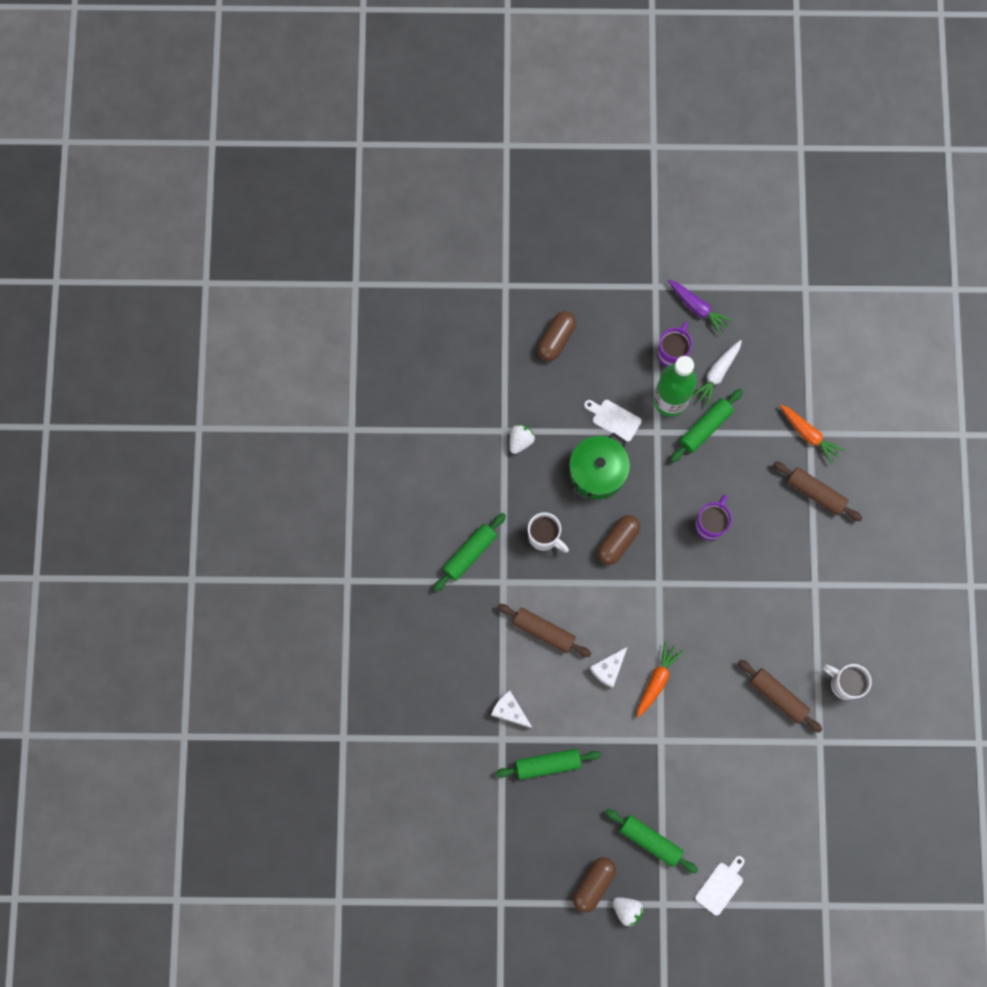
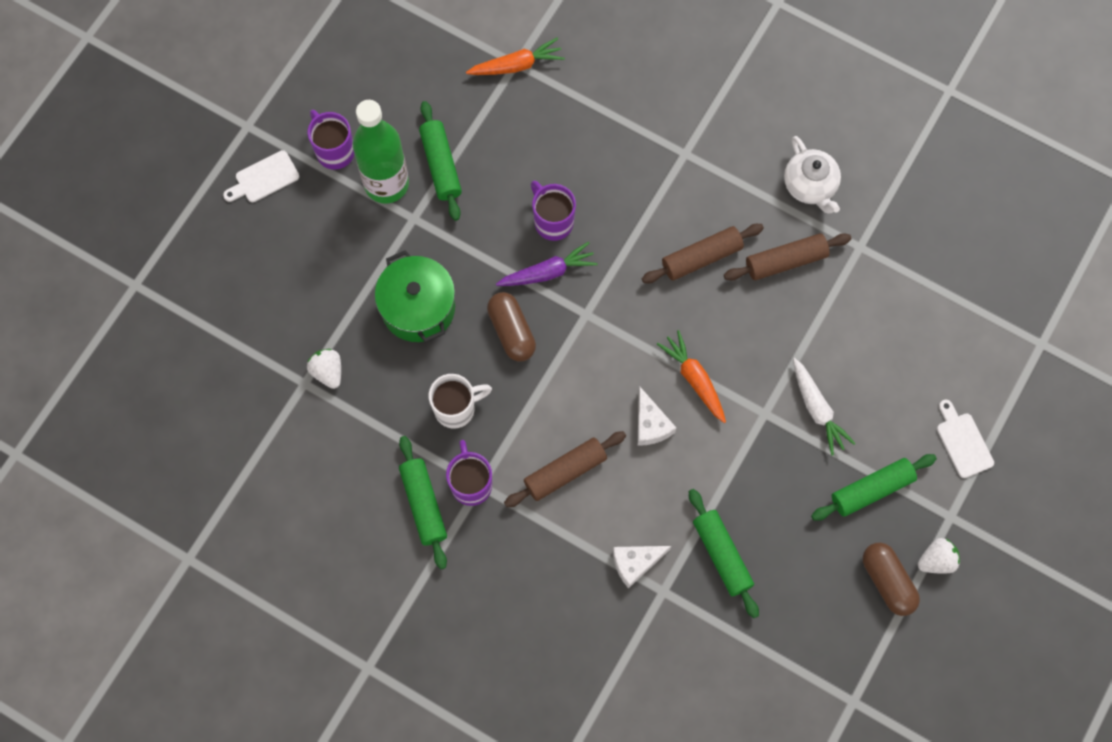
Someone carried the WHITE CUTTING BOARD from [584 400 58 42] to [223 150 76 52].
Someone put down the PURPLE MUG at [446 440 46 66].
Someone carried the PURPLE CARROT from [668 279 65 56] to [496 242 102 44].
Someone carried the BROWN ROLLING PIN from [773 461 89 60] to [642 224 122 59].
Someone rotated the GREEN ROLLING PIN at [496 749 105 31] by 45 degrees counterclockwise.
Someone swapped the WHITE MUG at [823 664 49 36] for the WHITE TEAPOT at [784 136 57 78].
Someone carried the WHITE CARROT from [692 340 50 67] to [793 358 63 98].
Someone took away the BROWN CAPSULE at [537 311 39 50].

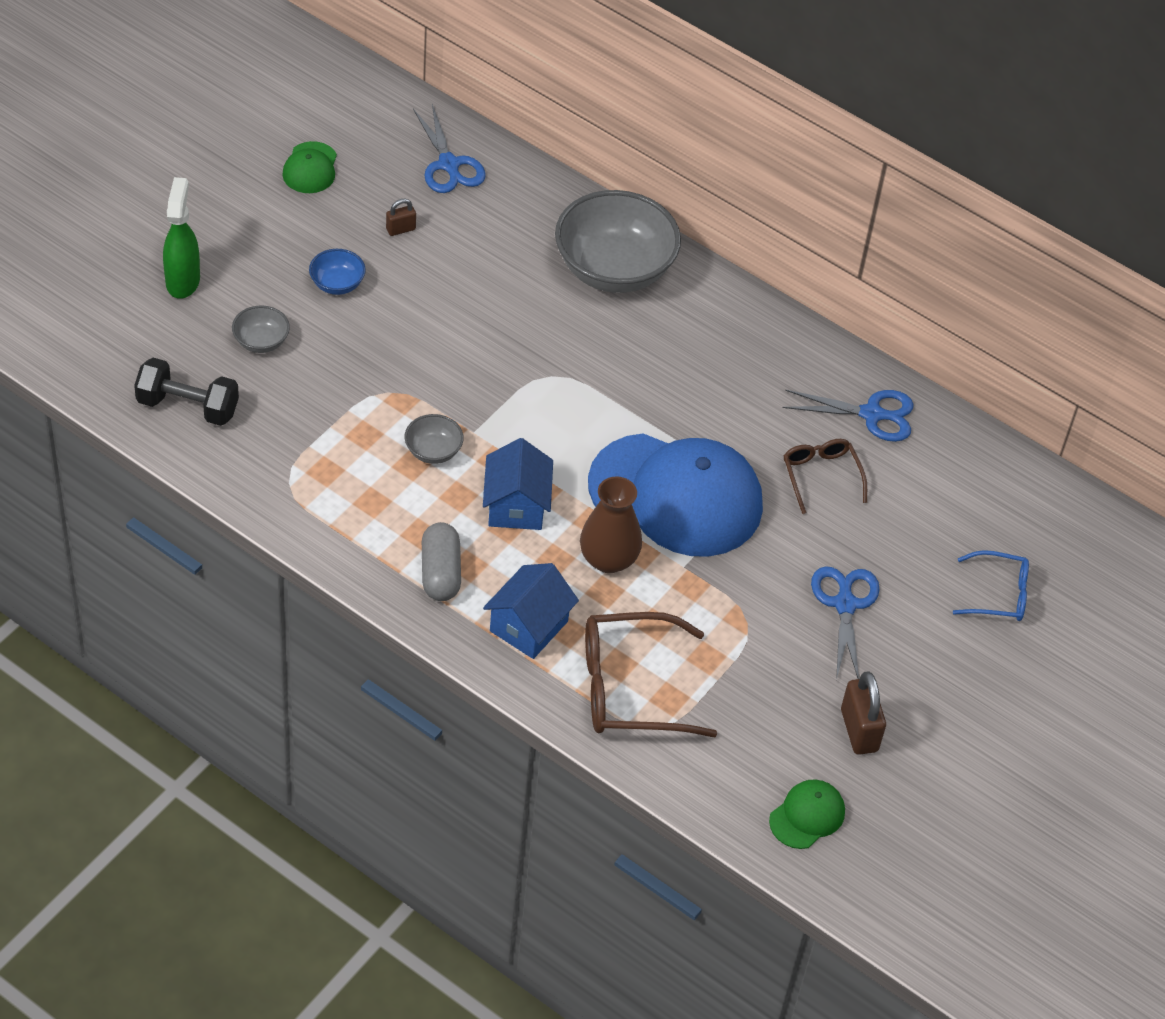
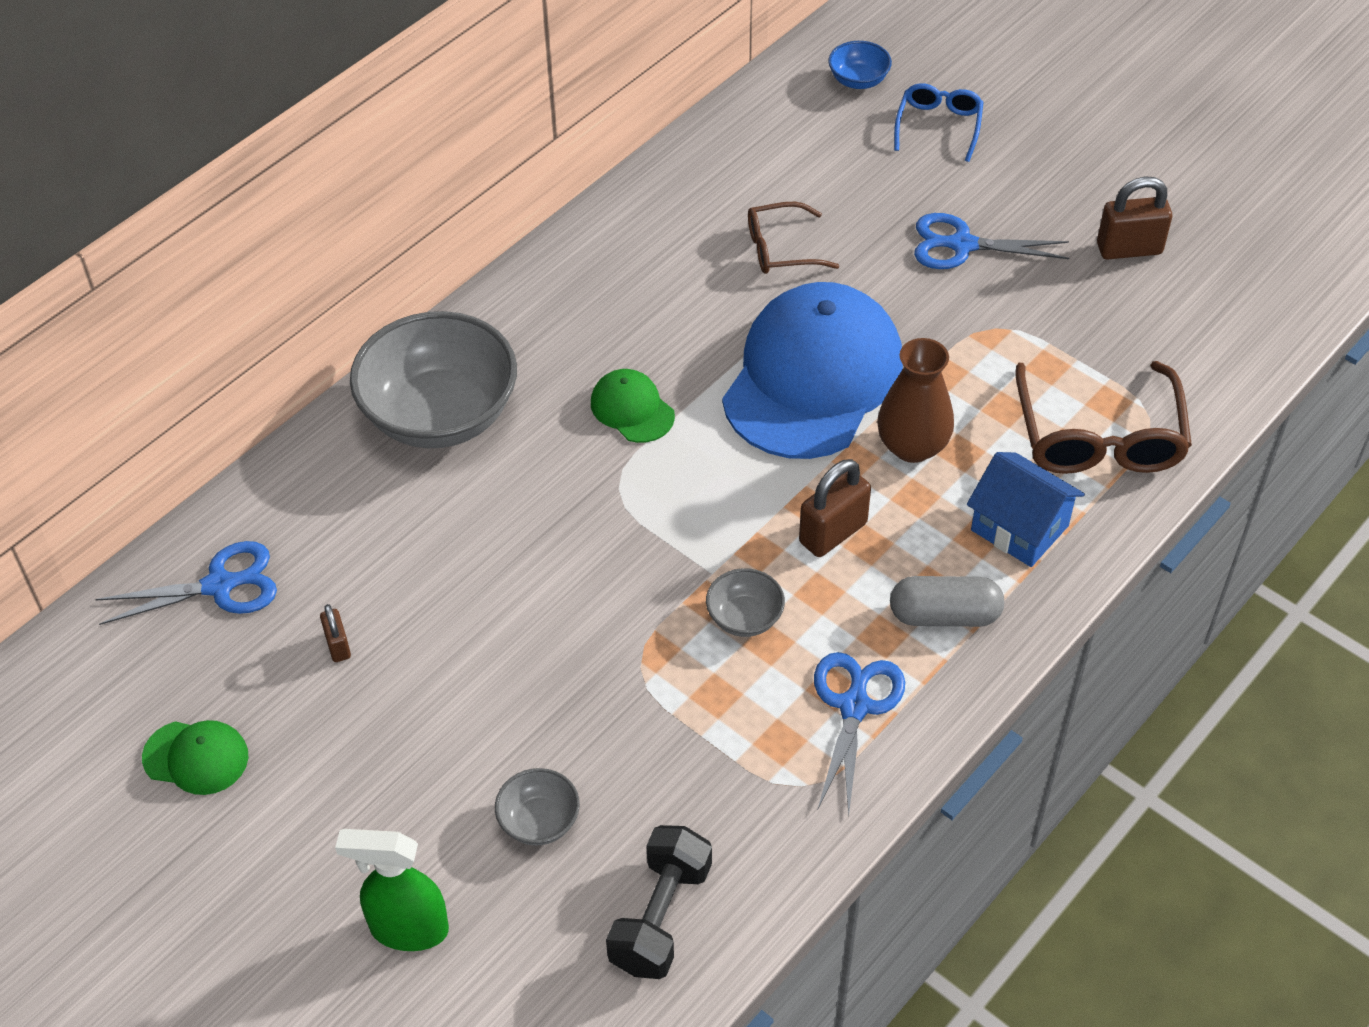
Someone carried the GREEN CAP from [769 779 76 70] to [591 369 84 74].
Someone swapped the BLUE HOUSE at [483 438 70 92] for the BROWN PADLOCK at [799 459 72 98].
Someone carried the BLUE SCISSORS from [783 390 131 52] to [814 652 91 165].
Someone carried the BLUE BOWL from [309 249 57 46] to [828 41 64 48].

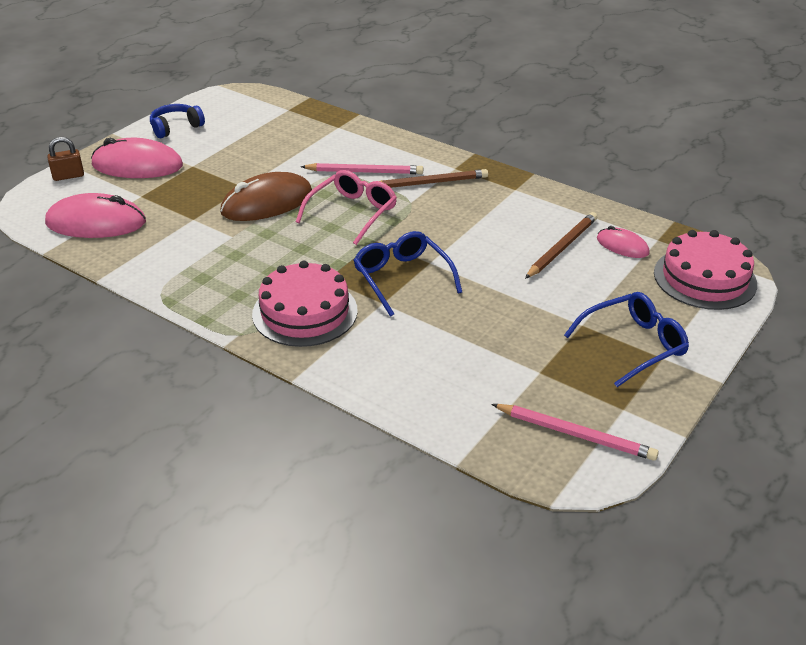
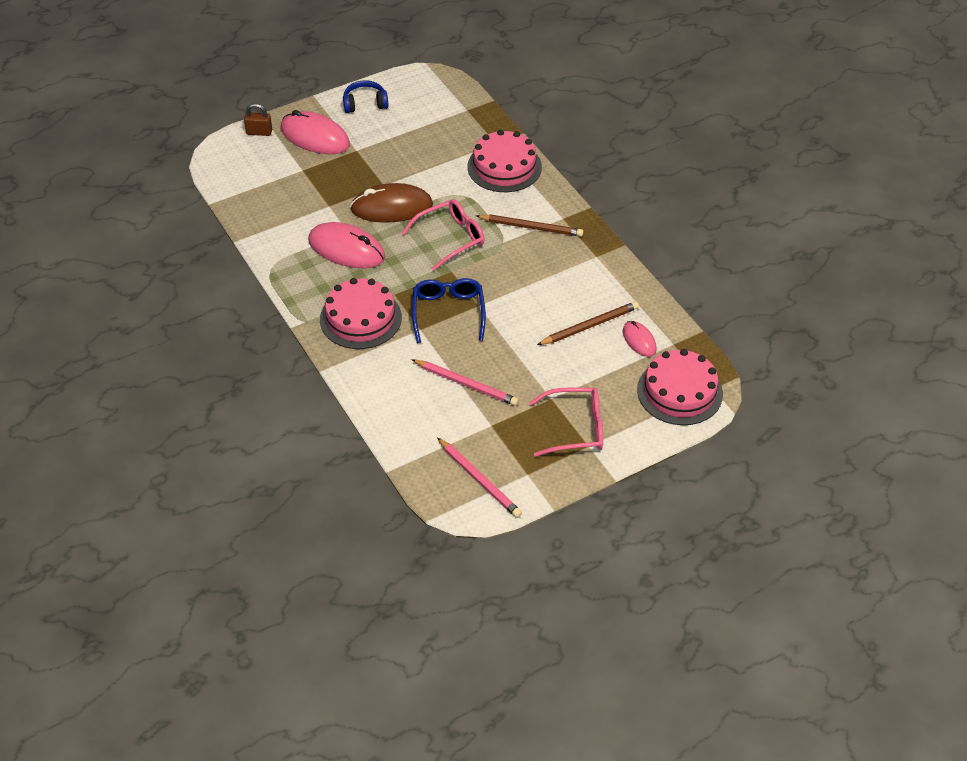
Someone carried the PINK MOUSE from [45 193 101 45] to [308 222 77 46].
Someone carried the PINK PENCIL from [301 163 122 11] to [411 359 108 47].
Someone put down the PINK CAKE at [467 130 75 62].
Someone repainted the BLUE GLASSES at [564 292 125 95], which became the PINK GLASSES at [529 388 74 69].

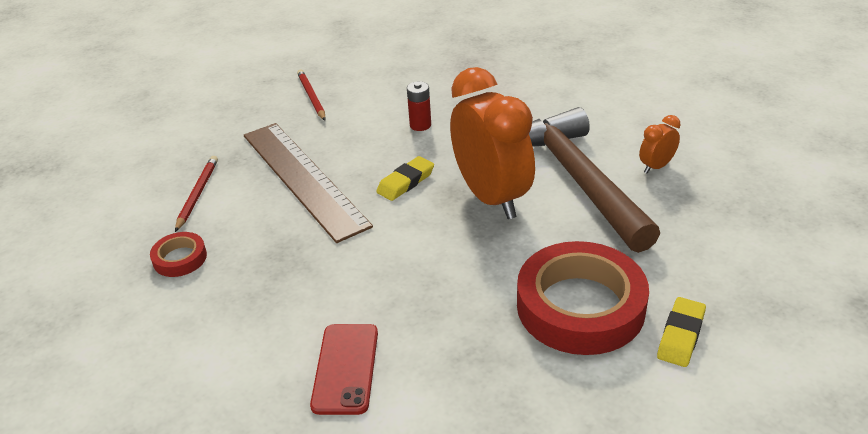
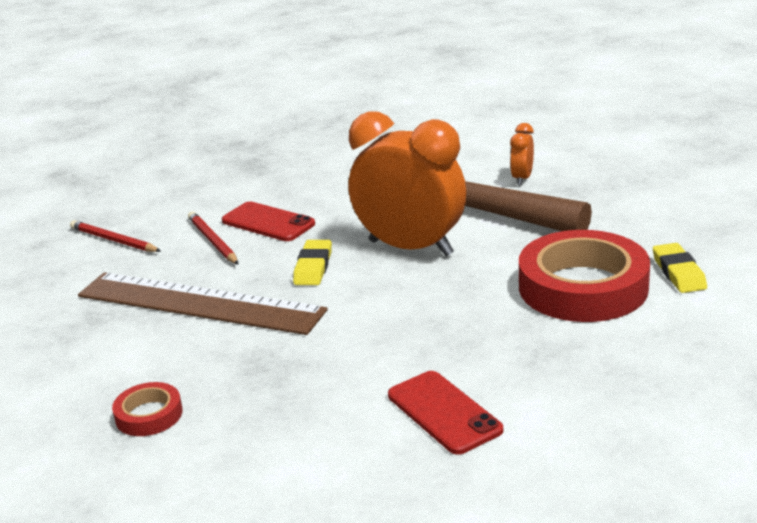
Someone carried the RED PENCIL from [175 156 43 76] to [188 212 51 53].
Someone swapped the RED BATTERY at [407 81 24 50] for the RED PHONE at [222 201 93 40].

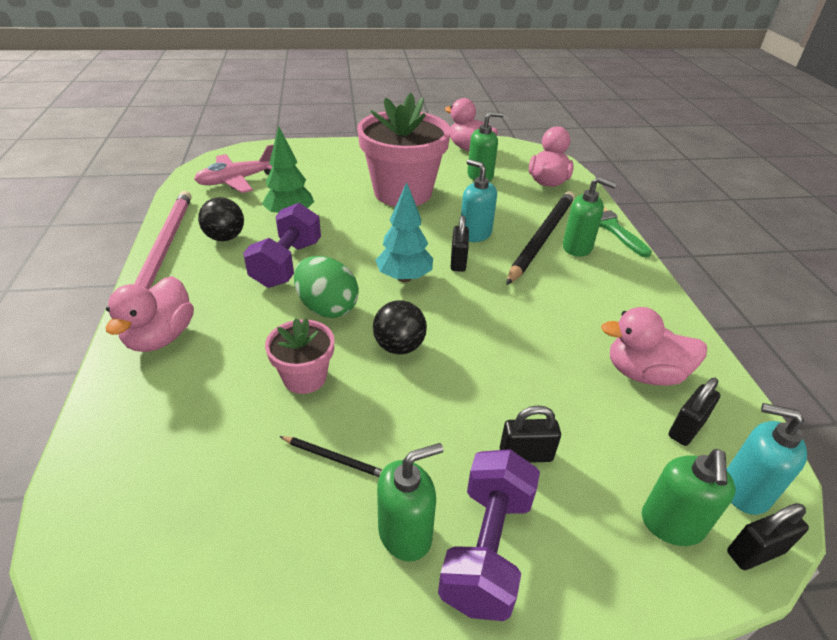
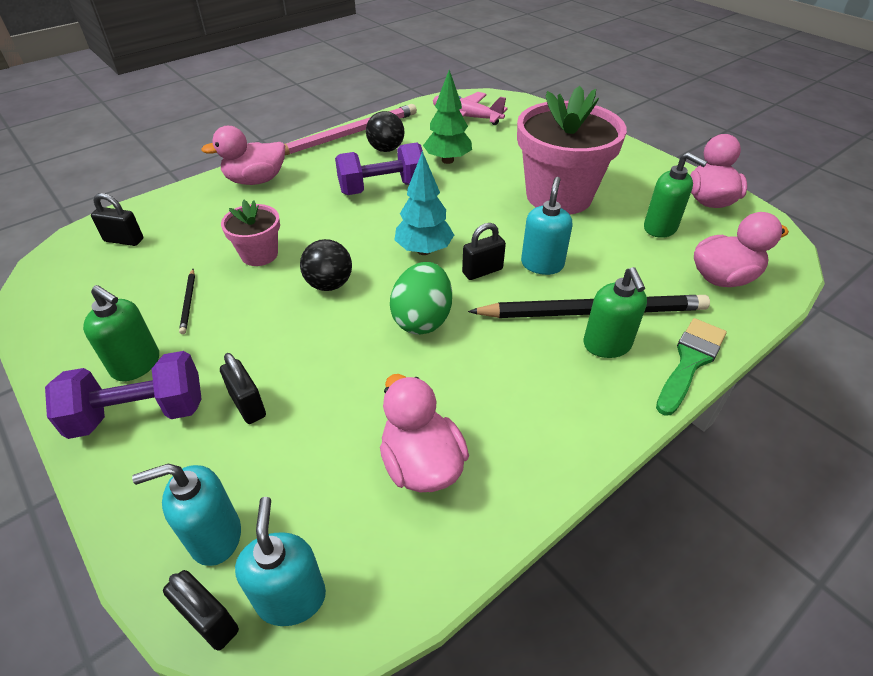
Someone carried the BLACK PADLOCK from [669 378 51 68] to [91 193 52 53].
Someone repainted the GREEN SOAP DISPENSER at [642 449 93 97], which became the TURQUOISE SOAP DISPENSER at [132 463 109 103].
Someone carried the GREEN EGG from [294 256 65 62] to [390 262 62 73].

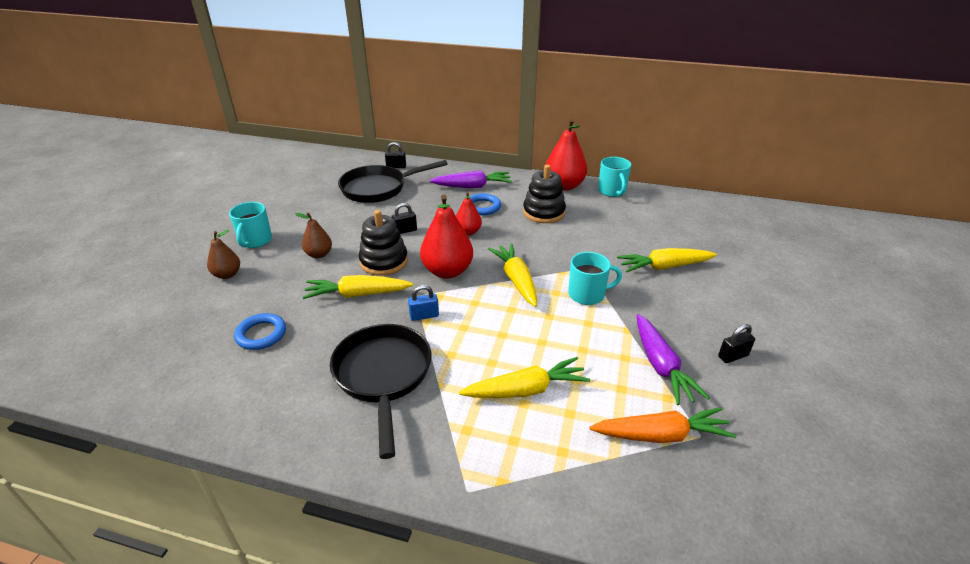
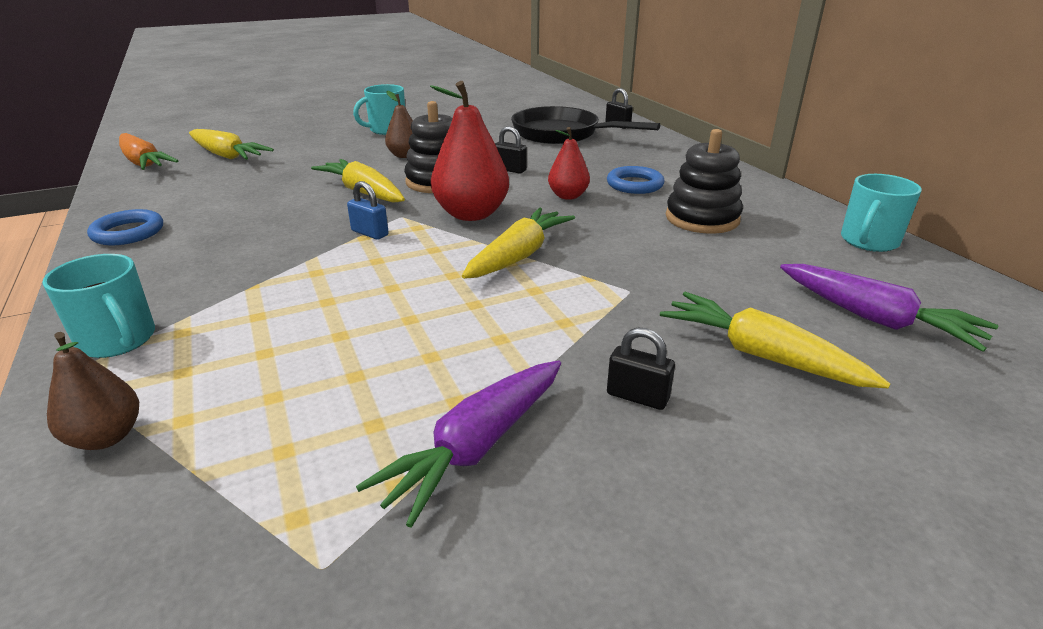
Someone carried the TURQUOISE MUG from [568 252 54 53] to [42 254 113 104].
Someone carried the BROWN PEAR from [207 230 33 49] to [47 332 92 118].
Someone carried the BLUE RING from [234 313 52 37] to [87 209 76 36].
Someone carried the ORANGE CARROT from [589 407 147 36] to [119 133 59 37].
Someone carried the YELLOW CARROT from [459 357 131 41] to [189 129 85 31].
Someone carried the BLACK PADLOCK from [718 324 37 39] to [607 327 68 83].
Someone carried the PURPLE CARROT from [430 170 82 18] to [780 264 218 88].
Someone took away the BLACK PAN at [330 324 102 135].
Someone took away the RED PEAR at [546 119 41 72].

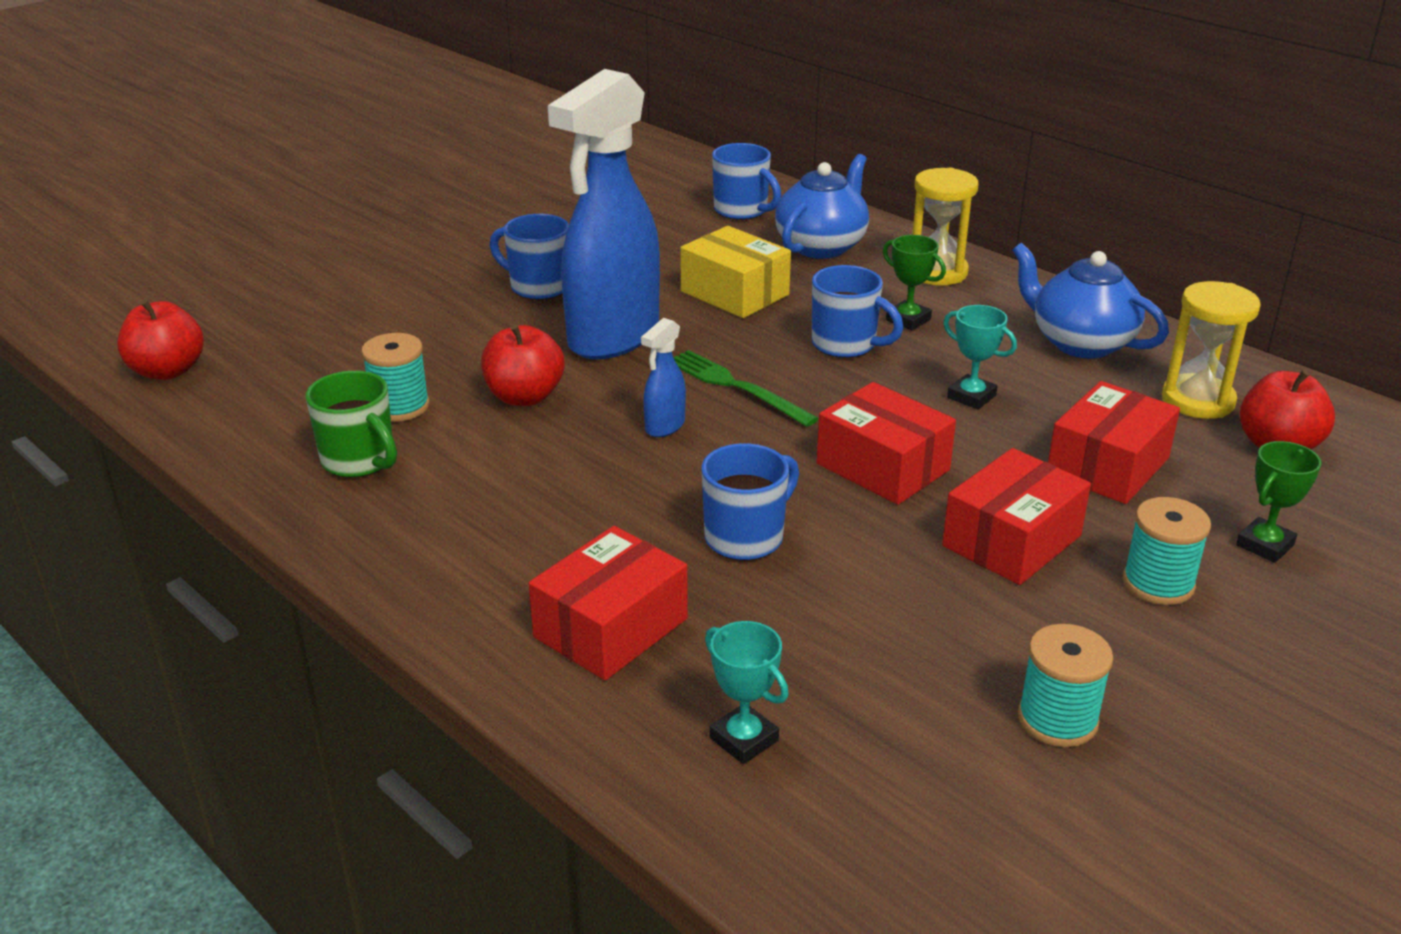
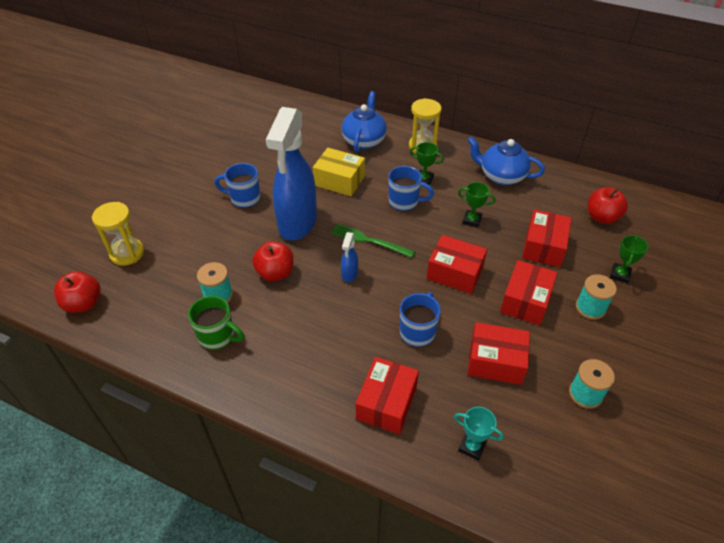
Someone carried the YELLOW HOURGLASS from [1162 281 99 138] to [92 202 52 64].
Someone repainted the TURQUOISE TROPHY at [943 305 74 104], which became the GREEN TROPHY at [458 182 38 46].
Someone put down the RED BOX at [467 322 63 63].
Someone took away the BLUE MUG at [712 143 70 77].

